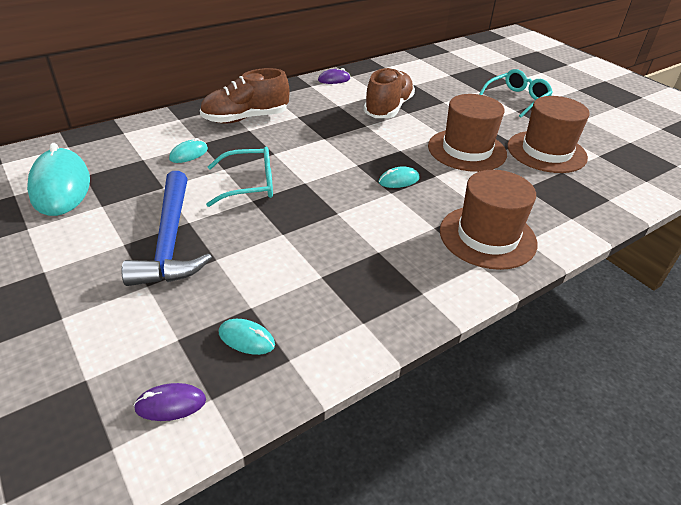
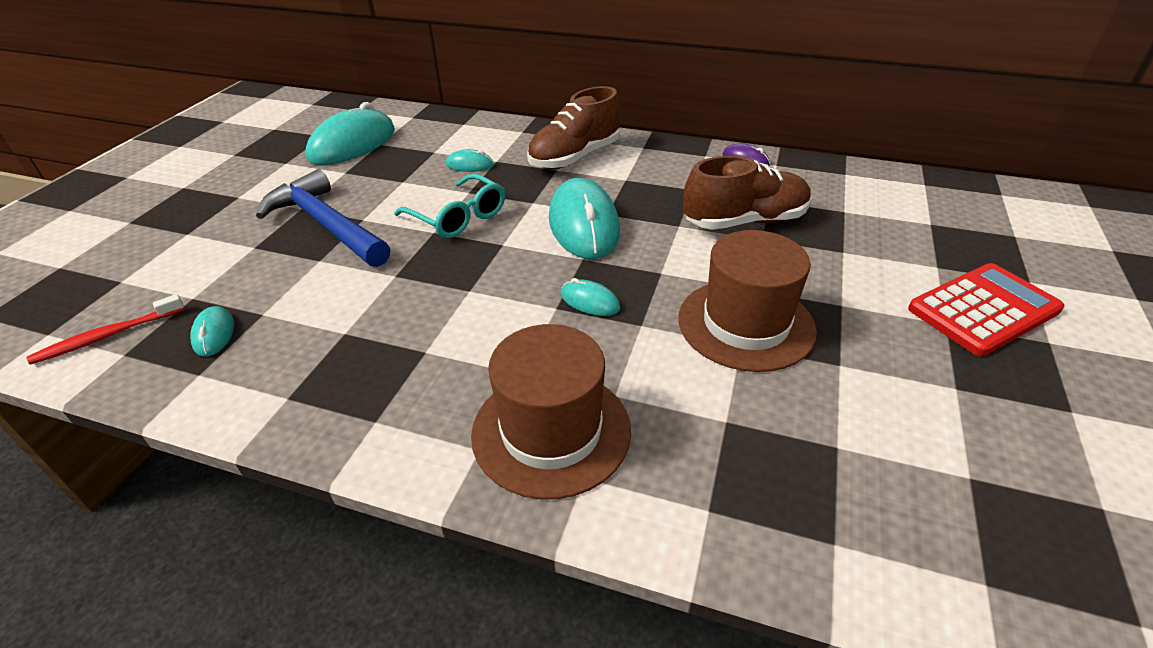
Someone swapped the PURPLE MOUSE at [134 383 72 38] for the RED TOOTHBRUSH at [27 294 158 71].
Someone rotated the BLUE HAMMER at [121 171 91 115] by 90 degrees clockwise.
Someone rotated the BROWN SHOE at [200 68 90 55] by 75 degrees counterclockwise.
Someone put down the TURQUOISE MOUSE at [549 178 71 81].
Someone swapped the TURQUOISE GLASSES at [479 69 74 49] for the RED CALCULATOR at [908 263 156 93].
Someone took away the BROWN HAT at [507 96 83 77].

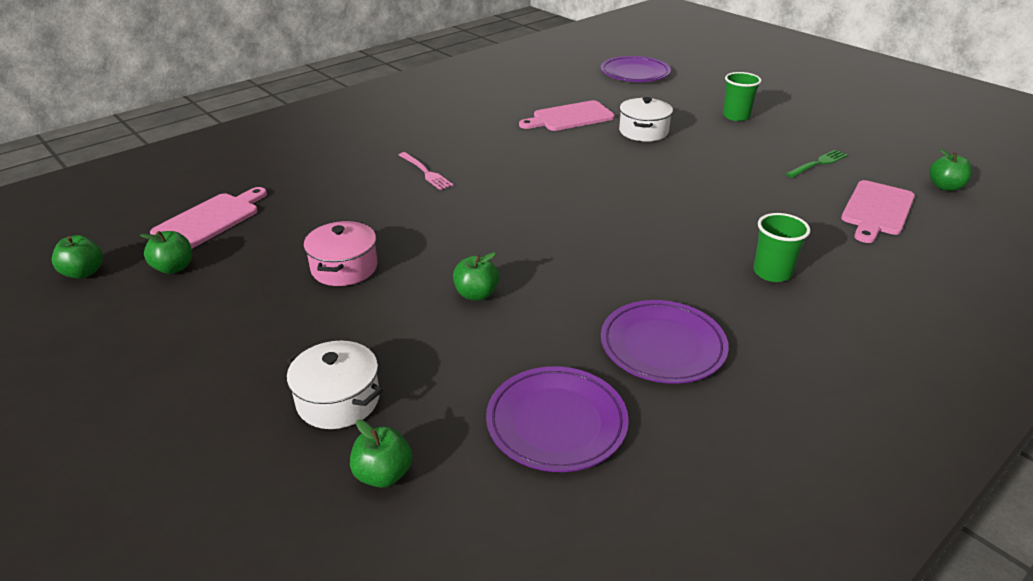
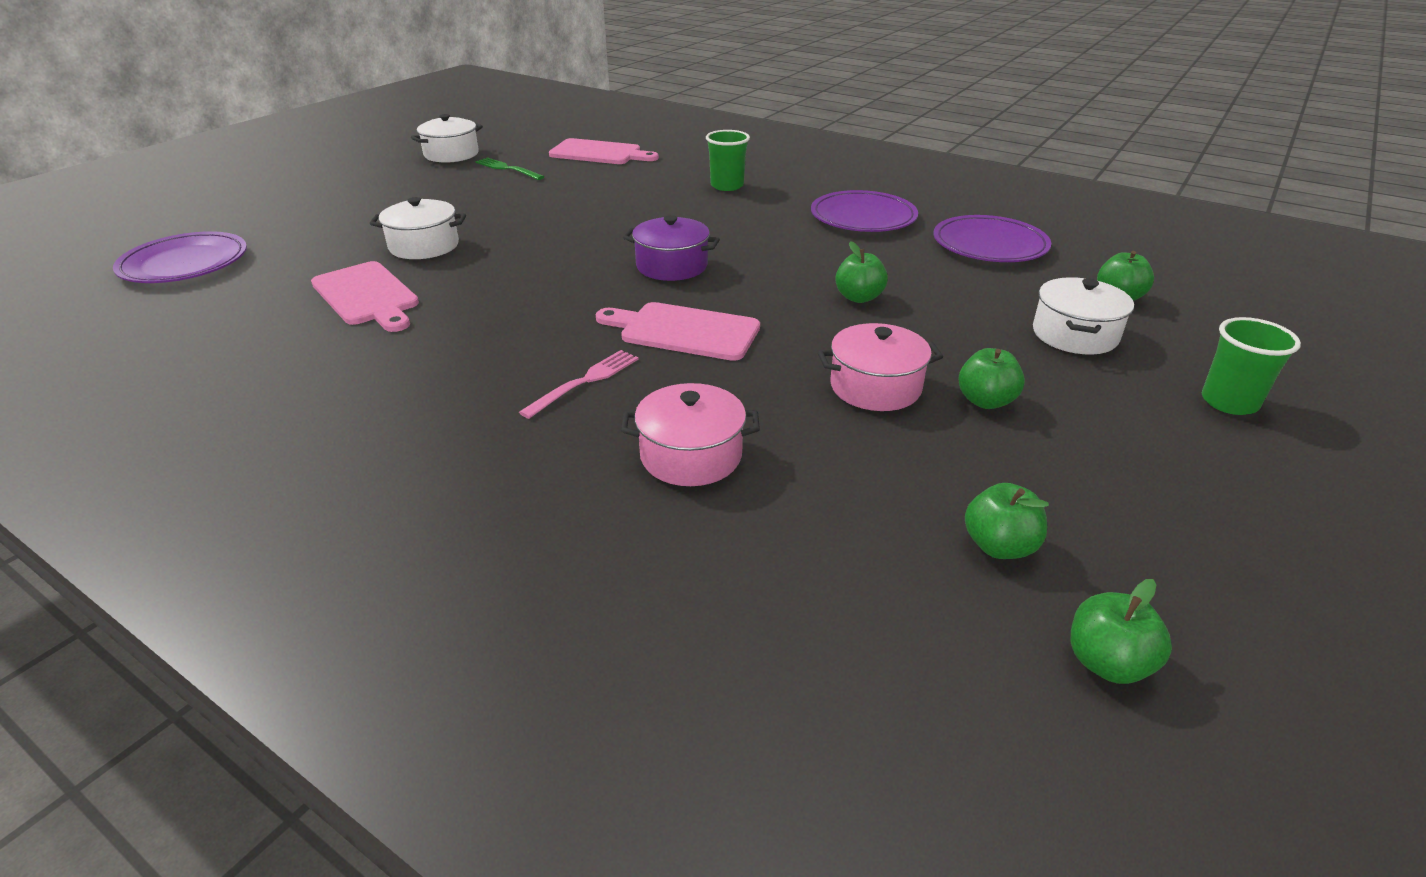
Someone put down the WHITE POT at [411 114 72 49].
Someone carried the PINK CUTTING BOARD from [150 187 117 62] to [596 302 164 59].
Someone put down the PINK POT at [621 383 139 103].
Someone put down the PURPLE POT at [623 215 97 66].
Someone carried the GREEN APPLE from [929 149 43 42] to [959 348 66 61].
Someone carried the GREEN CUP from [723 72 39 49] to [1202 317 99 98].

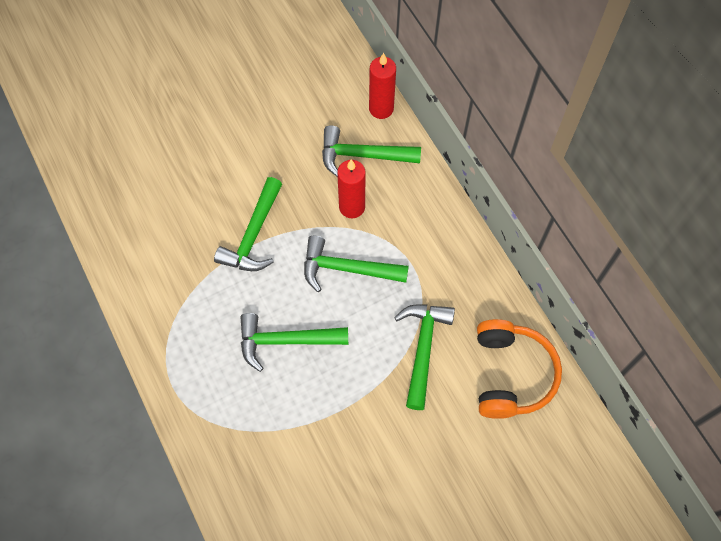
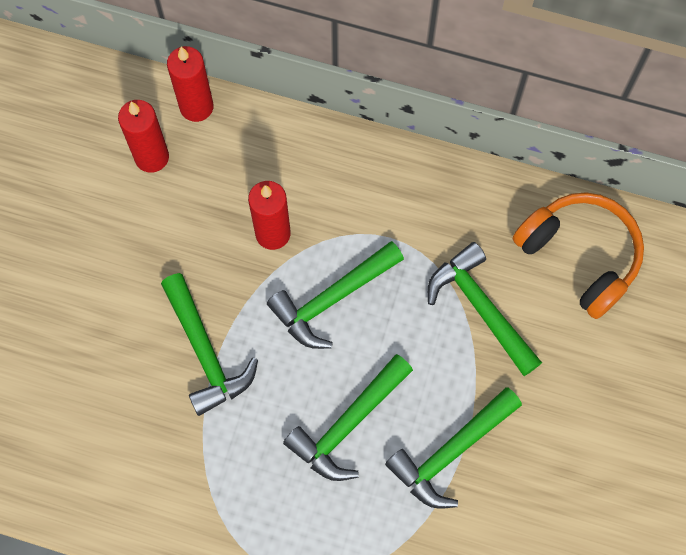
Someone put down the RED CANDLE at [118 100 51 73].
Someone carried the GREEN HAMMER from [322 125 99 52] to [385 387 137 122].

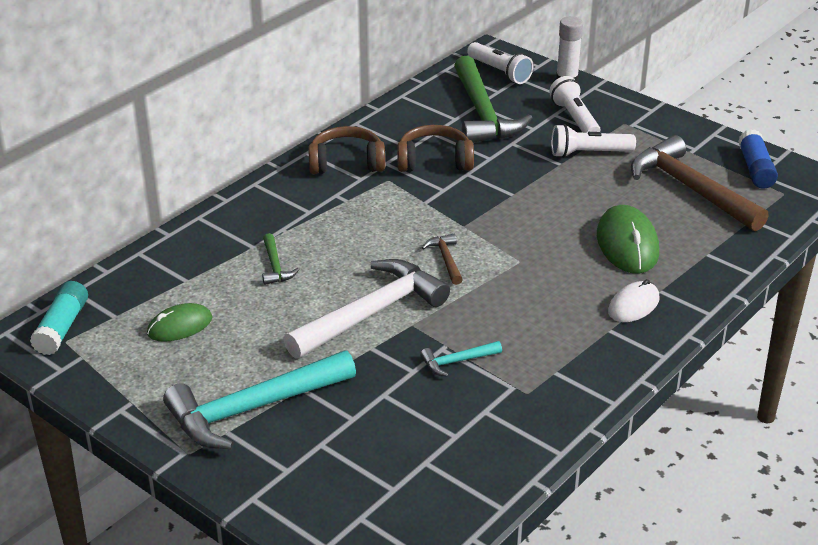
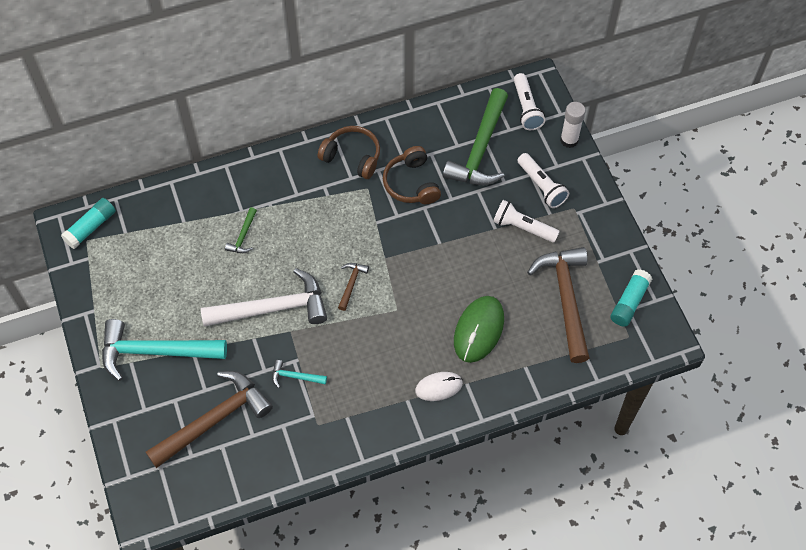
Someone put down the BROWN HAMMER at [146 371 127 97].
Someone rotated the BROWN HEADPHONES at [397 125 77 47] by 135 degrees counterclockwise.
Someone rotated the WHITE FLASHLIGHT at [549 76 51 57] by 135 degrees clockwise.
Someone repainted the BLUE GLUE STICK at [738 129 40 59], which became the TURQUOISE GLUE STICK at [610 269 42 58].
Someone took away the GREEN MOUSE at [147 303 65 39].

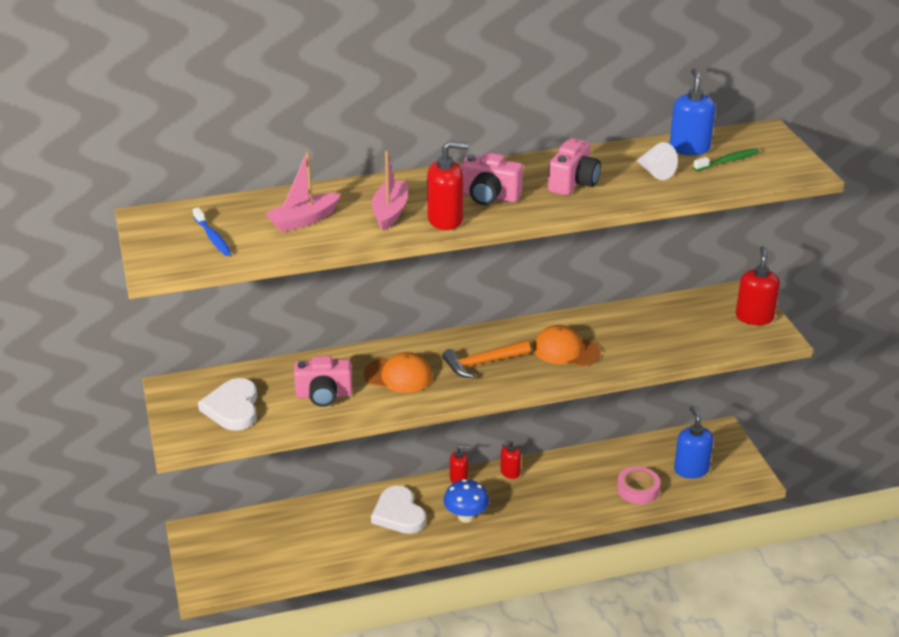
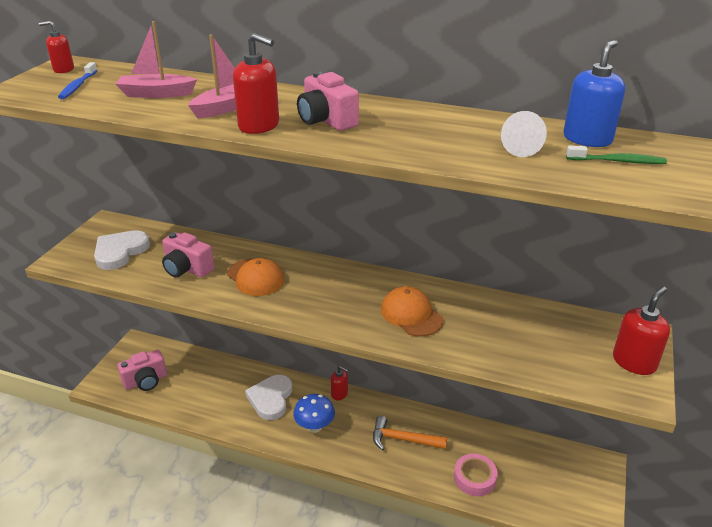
Someone carried the RED SOAP DISPENSER from [500 440 21 39] to [39 21 35 52].
Someone carried the PINK CAMERA from [548 138 53 58] to [118 350 49 41].
Someone carried the ORANGE HAMMER from [442 340 89 38] to [373 416 74 35].
Someone took away the BLUE SOAP DISPENSER at [674 406 40 73].

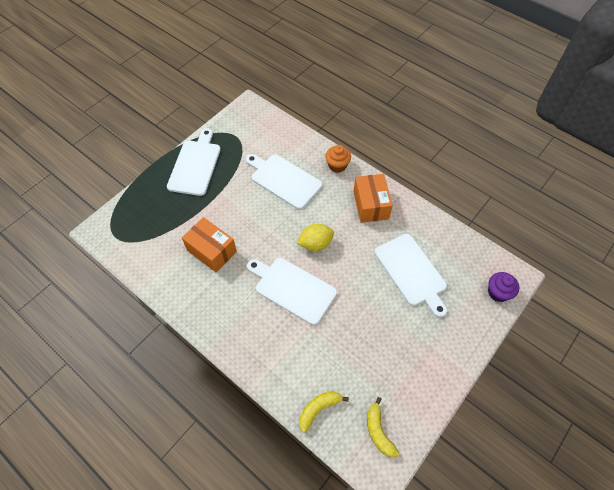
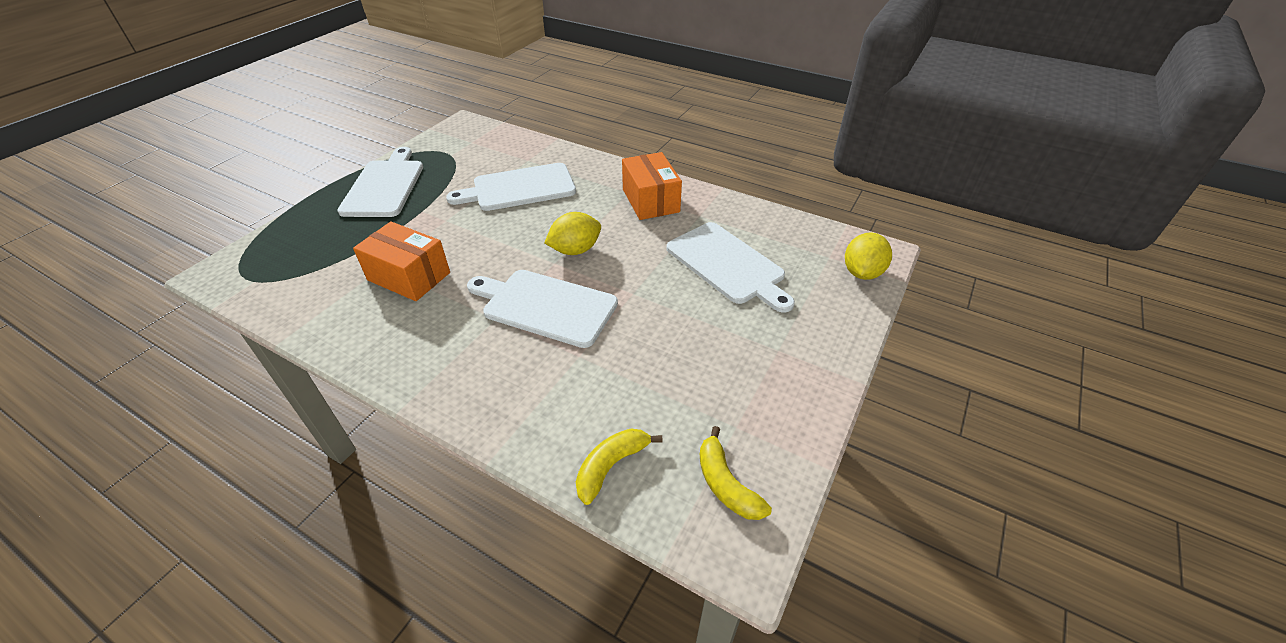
Someone rotated the WHITE CUTTING BOARD at [246 154 77 56] by 45 degrees counterclockwise.
Someone swapped the PURPLE CUPCAKE at [488 272 31 30] for the YELLOW LEMON at [845 232 47 48].
Someone took away the ORANGE CUPCAKE at [325 145 26 28].

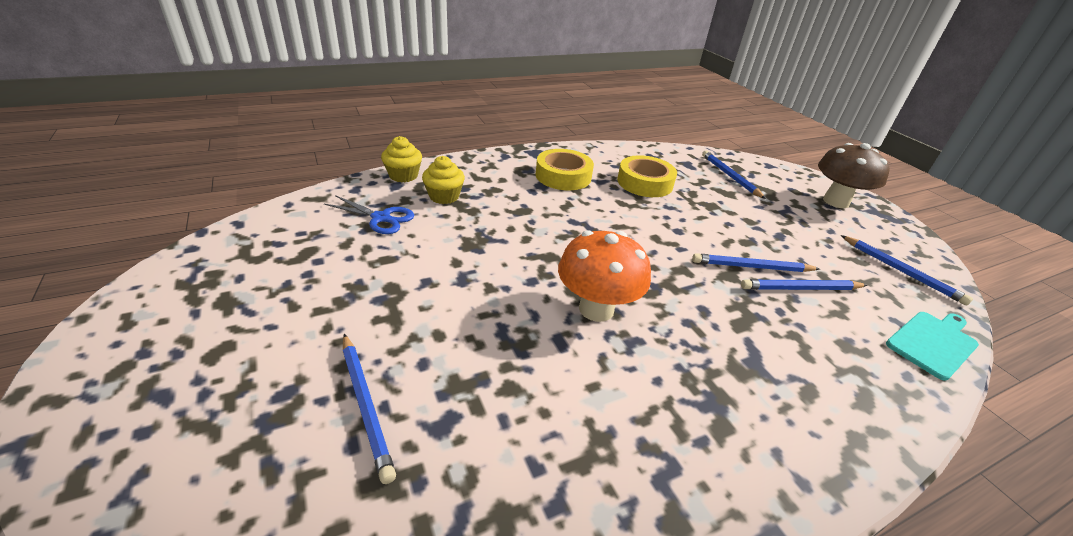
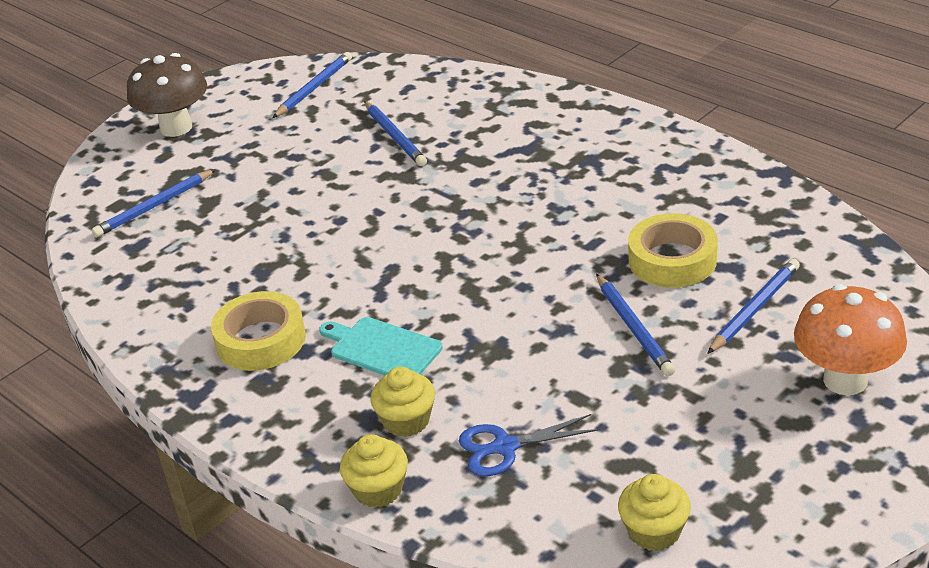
Someone carried the TURQUOISE CUTTING BOARD from [886 312 93 69] to [319 317 124 59].
Someone rotated the BLUE SCISSORS at [324 195 90 39] by 105 degrees counterclockwise.
Someone carried the BLUE PENCIL from [692 253 127 19] to [596 274 79 102].
Someone put down the YELLOW CUPCAKE at [618 474 73 77].
Someone carried the YELLOW TAPE from [617 155 60 42] to [628 213 90 75].
Someone carried the ORANGE MUSHROOM from [558 230 93 92] to [794 284 113 111].

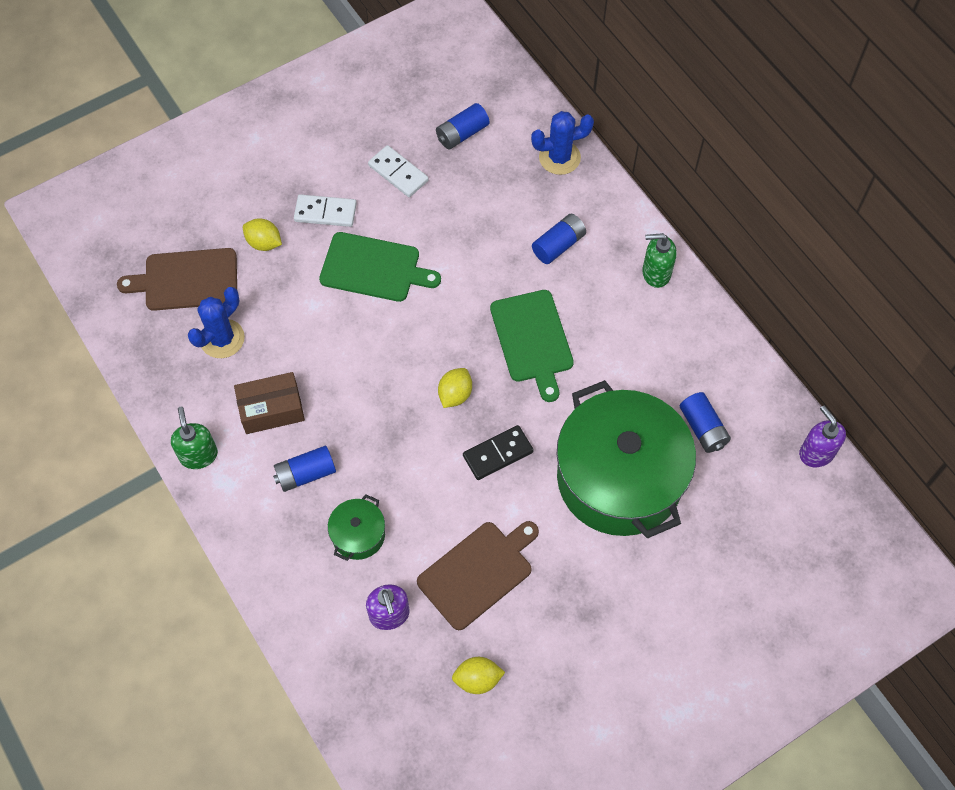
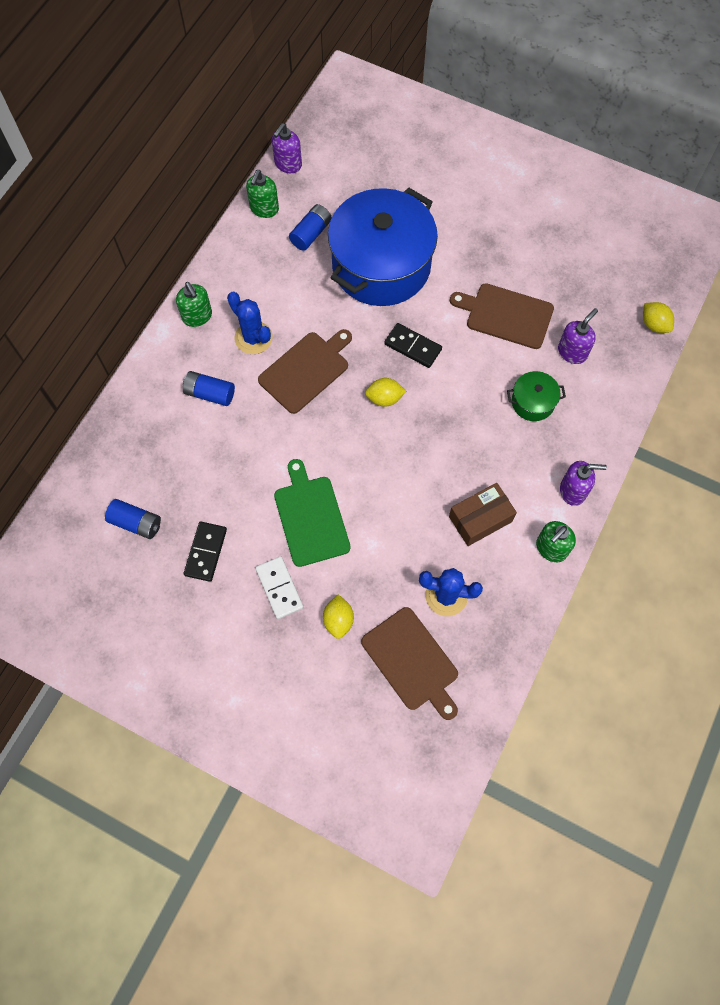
Someone repainted the WHITE DOMINO at [368 145 61 52], which became the BLACK DOMINO at [184 522 43 60].
Someone carried the BLUE CACTUS from [531 111 63 64] to [227 292 46 62].
Someone put down the GREEN SOAP DISPENSER at [246 170 33 48].
Someone repainted the GREEN CUTTING BOARD at [490 290 84 112], which became the BROWN CUTTING BOARD at [258 329 94 85].
Someone repainted the GREEN POT at [557 380 139 159], which became the BLUE POT at [328 188 110 118].
Someone rotated the BROWN BOX at [234 372 71 62] by 75 degrees counterclockwise.
Someone put down the PURPLE SOAP DISPENSER at [560 461 47 45].
Someone carried the YELLOW LEMON from [452 657 53 37] to [643 302 31 31].
Someone took away the BLUE BATTERY at [273 446 63 46].

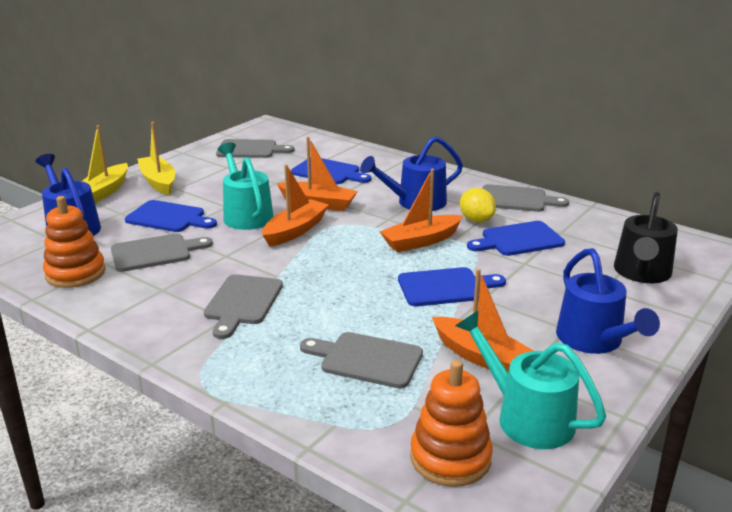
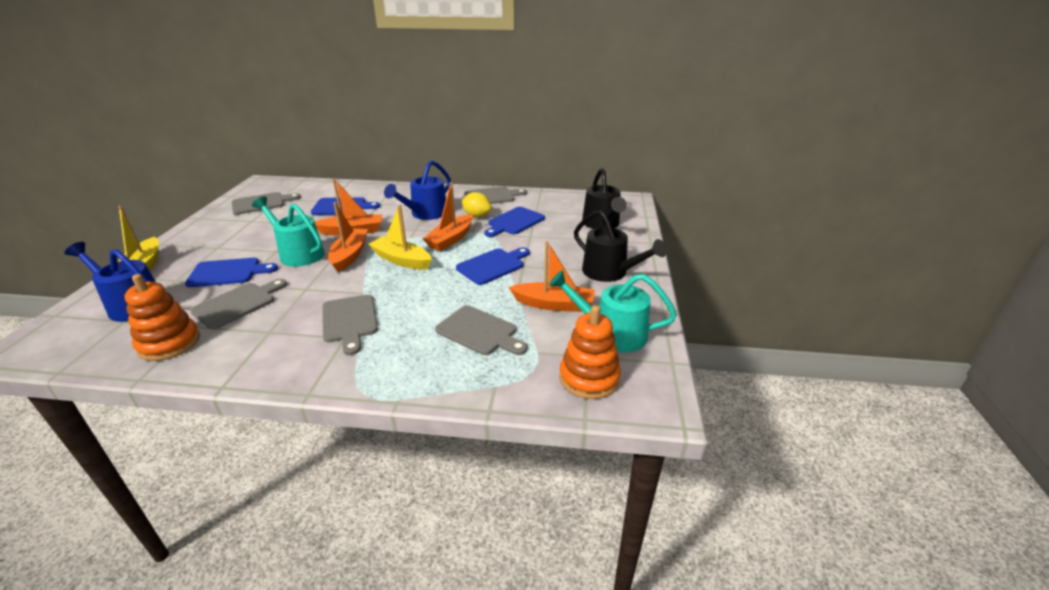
Someone carried the YELLOW BOAT from [137 122 38 73] to [369 205 63 65].
Someone rotated the GREY CUTTING BOARD at [300 332 123 56] by 135 degrees counterclockwise.
Someone repainted the BLUE WATERING CAN at [556 248 104 106], which became the BLACK WATERING CAN at [574 210 93 72].

